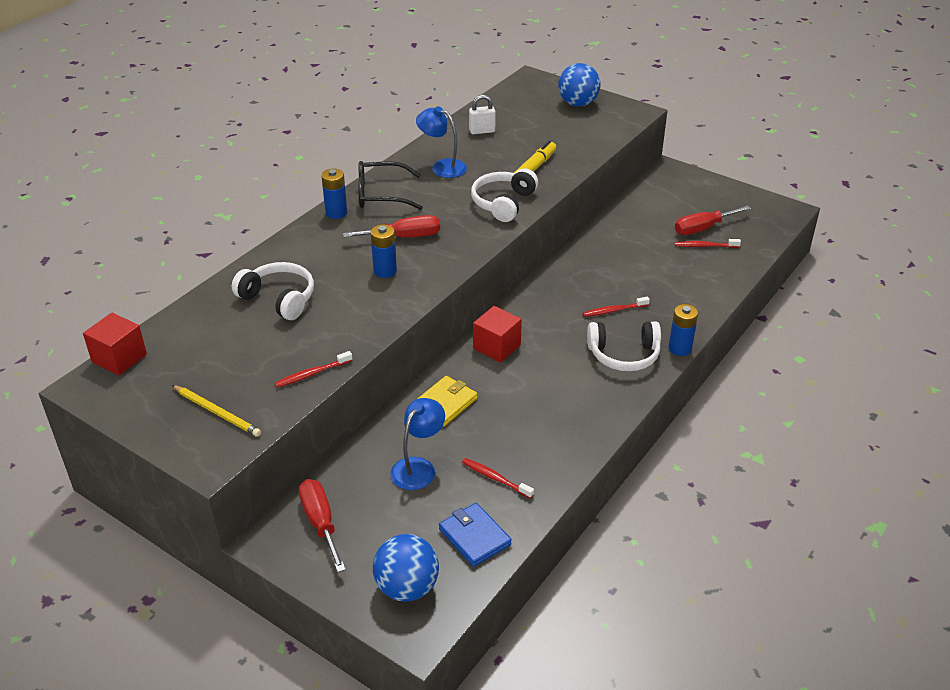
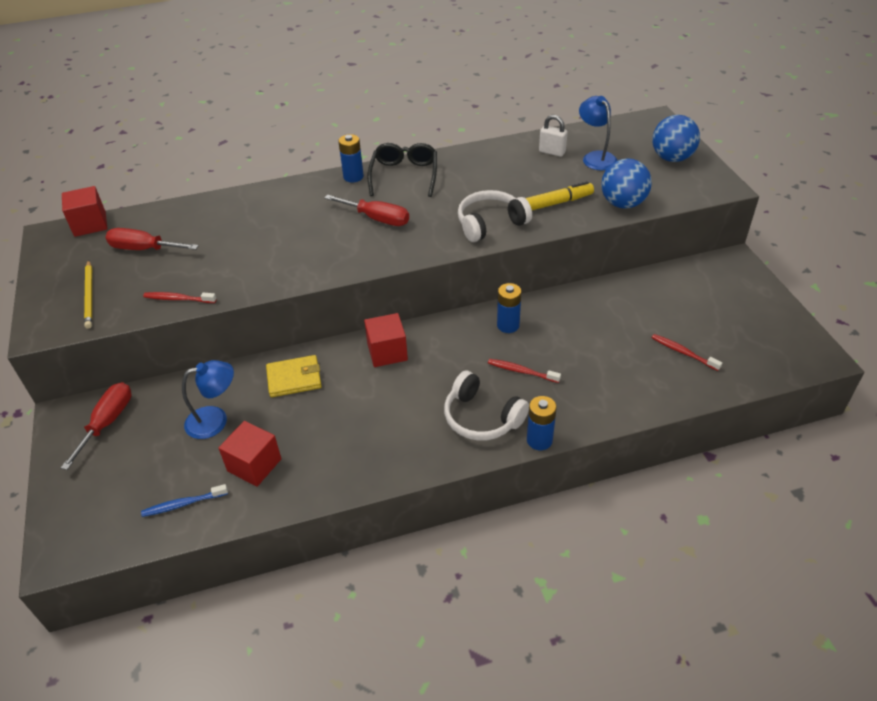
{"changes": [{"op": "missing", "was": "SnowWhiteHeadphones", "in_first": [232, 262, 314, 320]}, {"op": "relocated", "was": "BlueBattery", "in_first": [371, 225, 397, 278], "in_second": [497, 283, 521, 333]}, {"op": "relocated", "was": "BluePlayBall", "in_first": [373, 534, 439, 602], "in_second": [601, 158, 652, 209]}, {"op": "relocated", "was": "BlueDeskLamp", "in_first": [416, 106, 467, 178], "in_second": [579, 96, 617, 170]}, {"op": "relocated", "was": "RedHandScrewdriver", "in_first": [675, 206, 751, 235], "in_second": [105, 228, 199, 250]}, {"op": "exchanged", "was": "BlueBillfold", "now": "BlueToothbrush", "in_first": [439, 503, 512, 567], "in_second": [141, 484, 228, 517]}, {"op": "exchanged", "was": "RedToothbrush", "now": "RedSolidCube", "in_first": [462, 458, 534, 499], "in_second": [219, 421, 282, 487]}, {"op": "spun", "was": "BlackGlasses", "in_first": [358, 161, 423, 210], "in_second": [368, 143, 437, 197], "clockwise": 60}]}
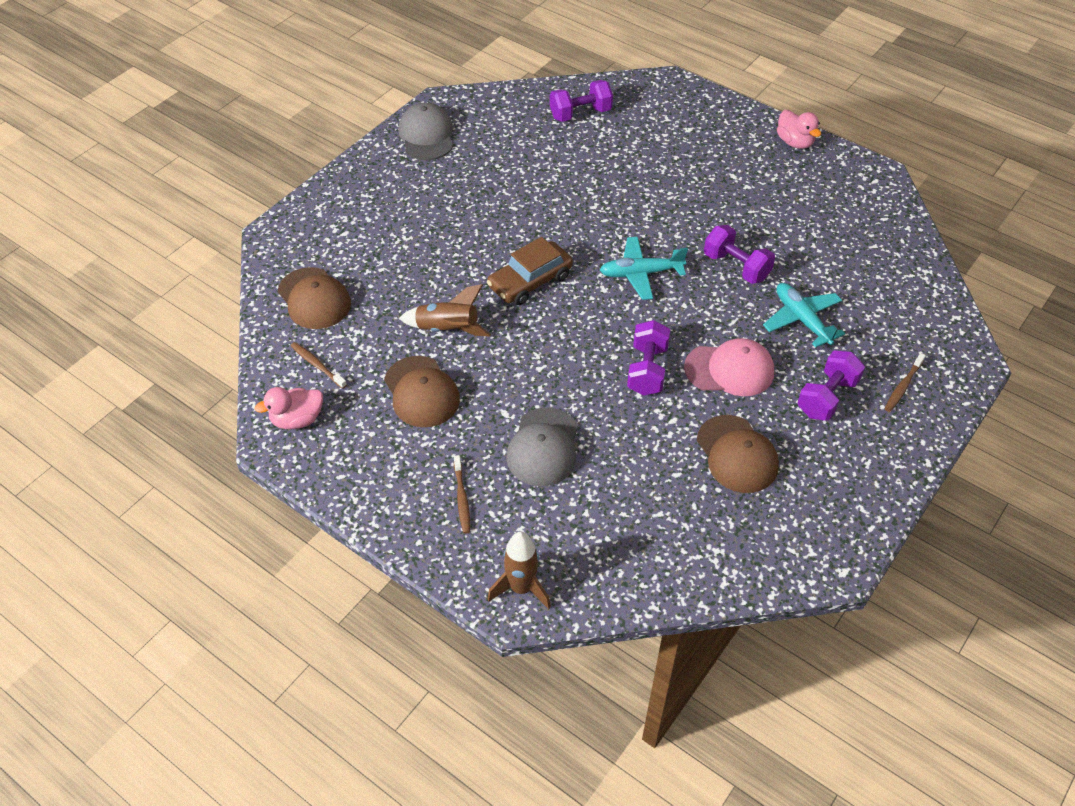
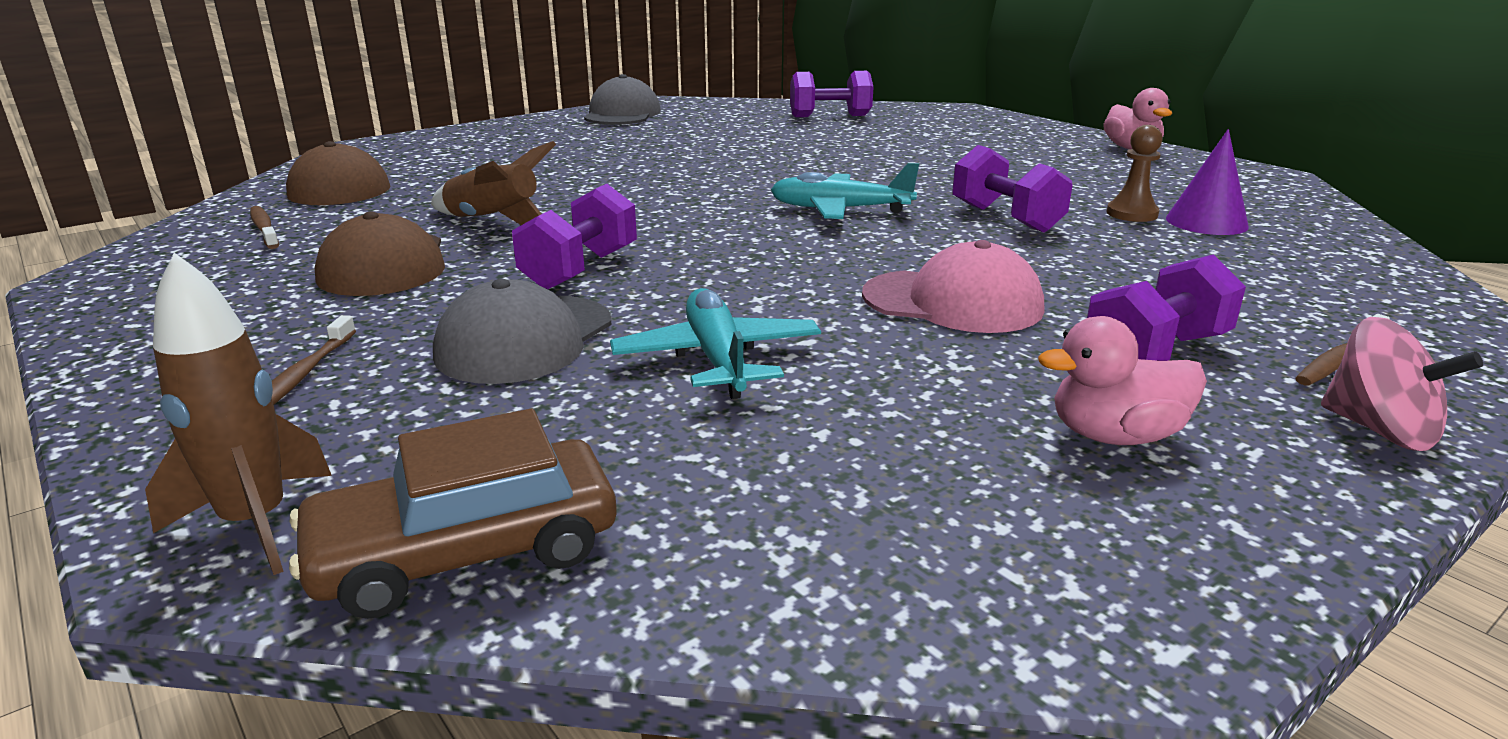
{"changes": [{"op": "missing", "was": "RussetPeakedCap", "in_first": [697, 415, 779, 493]}, {"op": "appeared", "now": "RussetChessPawn", "in_second": [1107, 125, 1162, 222]}, {"op": "appeared", "now": "RoyalPurpleCone", "in_second": [1166, 129, 1249, 235]}, {"op": "appeared", "now": "RosePinkToyTop", "in_second": [1321, 317, 1483, 451]}, {"op": "relocated", "was": "RosePinkToyDuck", "in_first": [254, 387, 323, 429], "in_second": [1038, 316, 1207, 445]}, {"op": "relocated", "was": "RussetToyCar", "in_first": [487, 237, 573, 305], "in_second": [289, 409, 617, 619]}, {"op": "relocated", "was": "RoyalPurpleFreeWeight", "in_first": [627, 320, 670, 396], "in_second": [512, 184, 637, 289]}, {"op": "relocated", "was": "TurquoisePlane", "in_first": [763, 283, 845, 348], "in_second": [610, 288, 821, 399]}]}
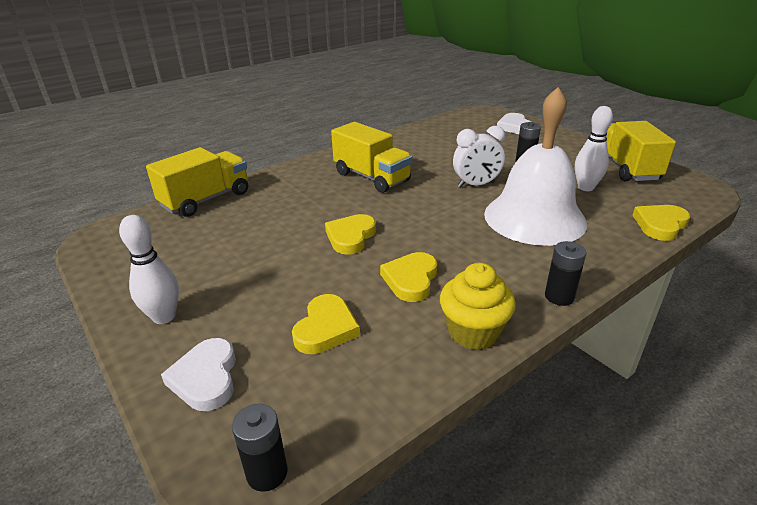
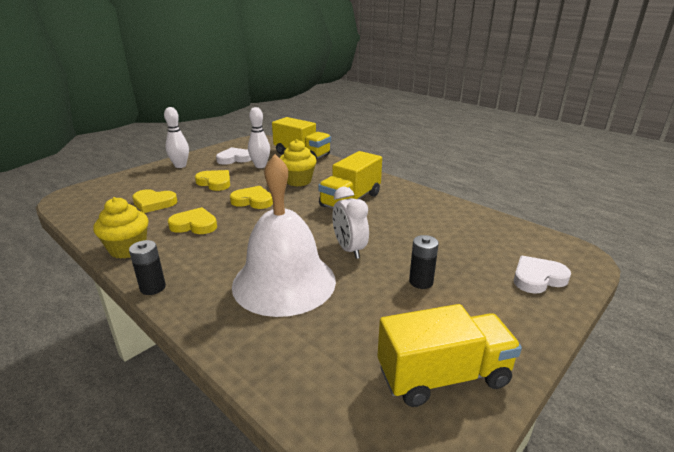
{"changes": [{"op": "missing", "was": "BlackBattery", "in_first": [232, 404, 288, 492]}, {"op": "appeared", "now": "BrightYellowCupcake", "in_second": [280, 139, 317, 187]}, {"op": "relocated", "was": "SnowWhiteLoveHeart", "in_first": [161, 338, 236, 411], "in_second": [216, 147, 251, 165]}, {"op": "relocated", "was": "SnowWhiteBowlingPin", "in_first": [575, 106, 613, 191], "in_second": [248, 107, 270, 168]}, {"op": "relocated", "was": "BrightYellowLoveHeart", "in_first": [632, 205, 690, 241], "in_second": [195, 170, 230, 191]}]}
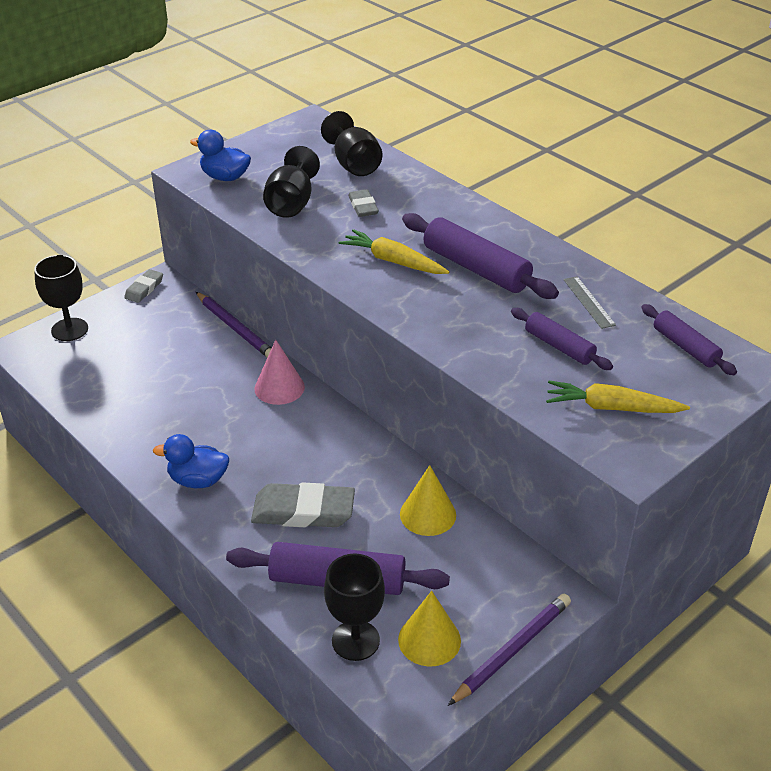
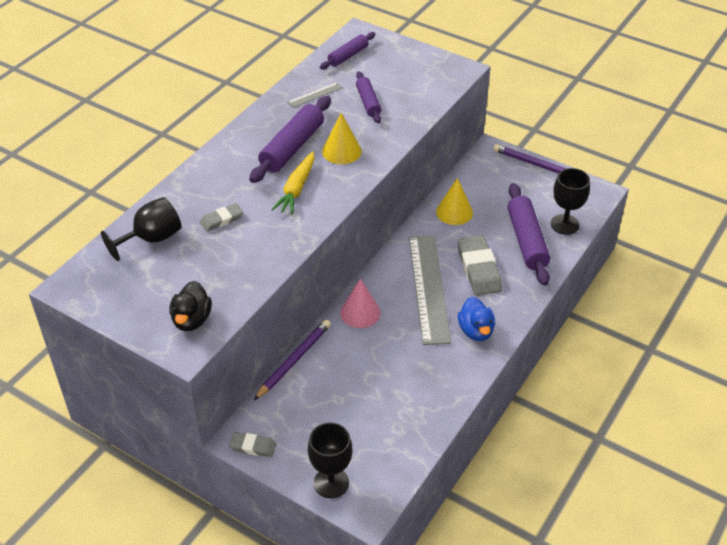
{"changes": [{"op": "missing", "was": "BlackGoblet", "in_first": [263, 146, 320, 218]}, {"op": "missing", "was": "BrightYellowToyCarrot", "in_first": [546, 381, 690, 413]}, {"op": "appeared", "now": "AshGreyMeasuringStick", "in_second": [409, 236, 451, 345]}, {"op": "relocated", "was": "BrightYellowCone", "in_first": [398, 591, 461, 667], "in_second": [322, 113, 362, 164]}, {"op": "colour", "was": "BlueToyDuck", "now": "BlackToyDuck", "in_first": [190, 130, 251, 181], "in_second": [170, 281, 212, 331]}, {"op": "spun", "was": "RoyalPurpleRollingPin", "in_first": [511, 308, 613, 370], "in_second": [356, 71, 381, 123], "clockwise": -45}]}
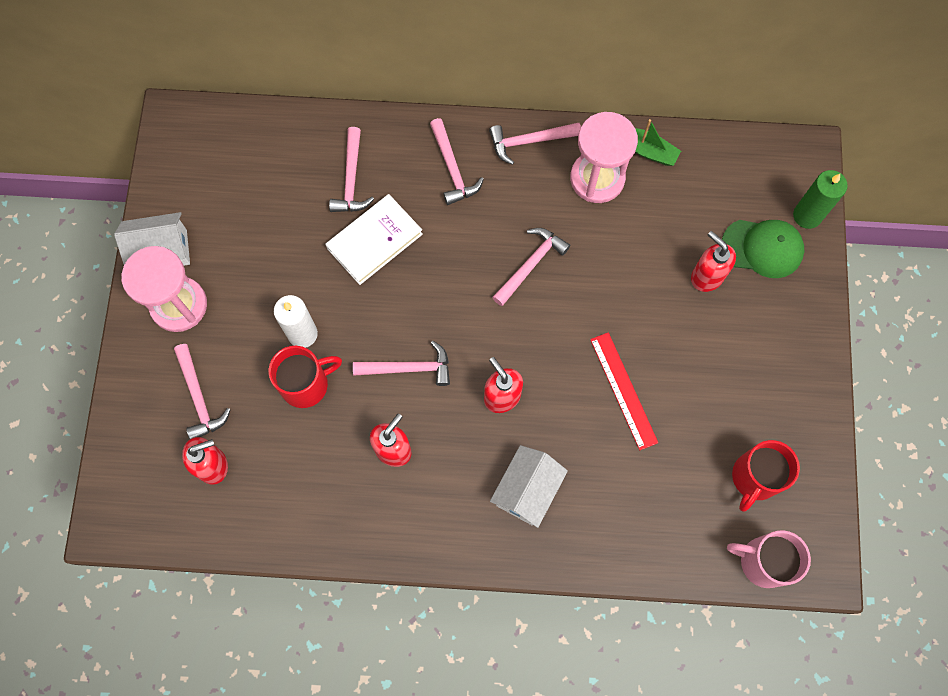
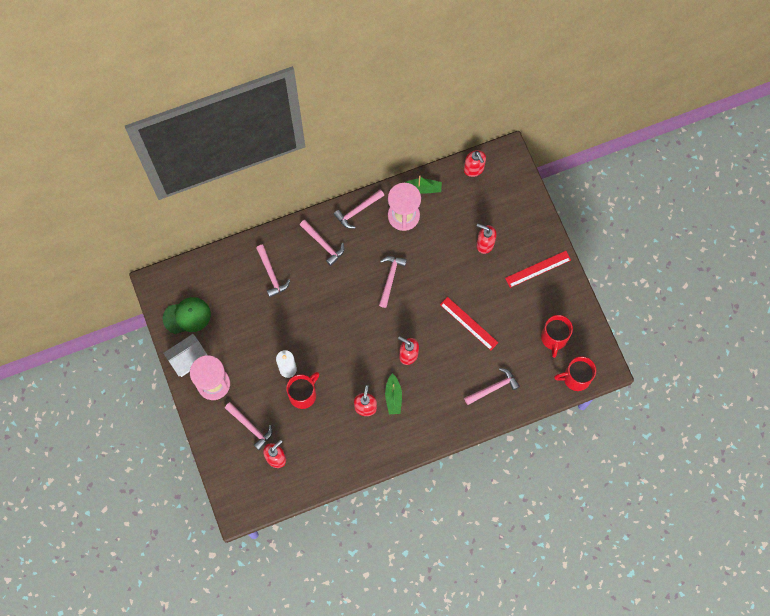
{"changes": [{"op": "missing", "was": "SnowWhiteHardback", "in_first": [325, 194, 423, 285]}, {"op": "missing", "was": "SnowWhiteCottage", "in_first": [490, 445, 568, 528]}, {"op": "missing", "was": "LeafGreenPillarCandle", "in_first": [793, 170, 848, 229]}, {"op": "appeared", "now": "LeafGreenToyBoat", "in_second": [385, 373, 402, 414]}, {"op": "appeared", "now": "RedSoapPump", "in_second": [464, 150, 486, 177]}, {"op": "appeared", "now": "RedMeasuringStick", "in_second": [505, 251, 571, 288]}, {"op": "relocated", "was": "RosePinkHammer", "in_first": [353, 341, 450, 386], "in_second": [464, 368, 520, 405]}, {"op": "relocated", "was": "LeafGreenPeakedCap", "in_first": [722, 220, 804, 278], "in_second": [163, 297, 211, 334]}, {"op": "colour", "was": "RosePinkCoffeeMug", "now": "RedCoffeeMug", "in_first": [727, 530, 811, 588], "in_second": [554, 356, 596, 391]}]}
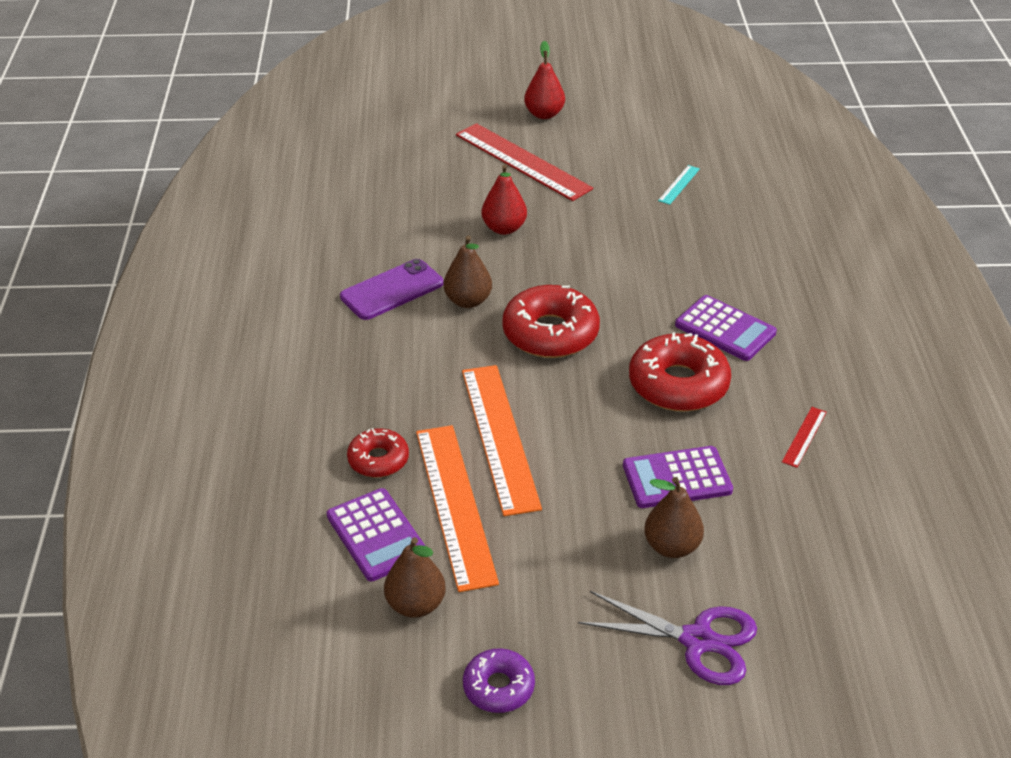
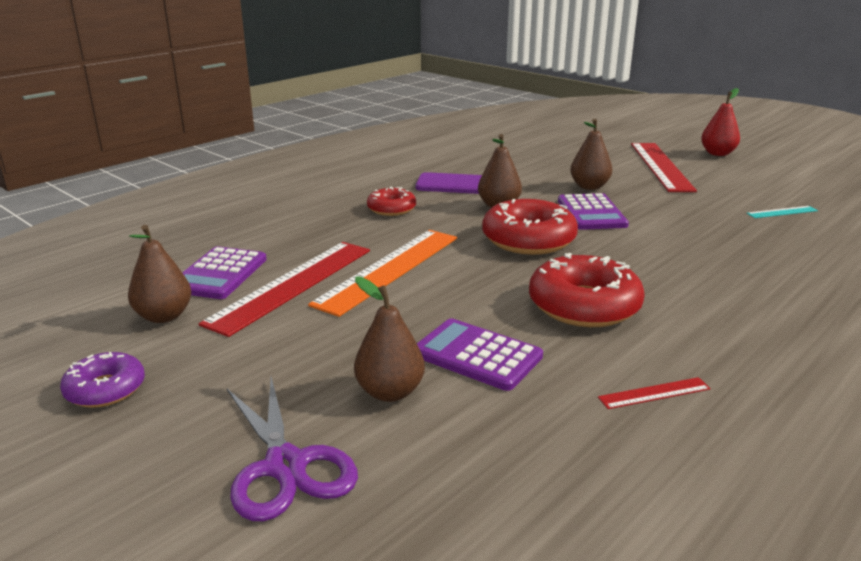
{"changes": [{"op": "relocated", "was": "RedGlazedDonut", "in_first": [347, 428, 409, 477], "in_second": [367, 187, 416, 216]}, {"op": "relocated", "was": "RoyalPurplePocketCalculator", "in_first": [675, 295, 777, 361], "in_second": [558, 193, 629, 230]}, {"op": "colour", "was": "OrangeColouredMeasuringStick", "now": "RedMeasuringStick", "in_first": [416, 425, 499, 592], "in_second": [199, 242, 370, 337]}, {"op": "colour", "was": "RedToyPear", "now": "RussetToyPear", "in_first": [481, 164, 527, 235], "in_second": [570, 119, 612, 190]}]}
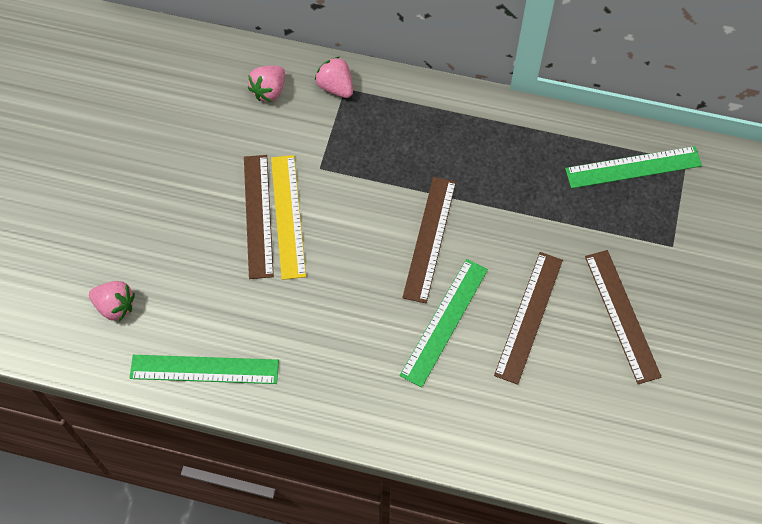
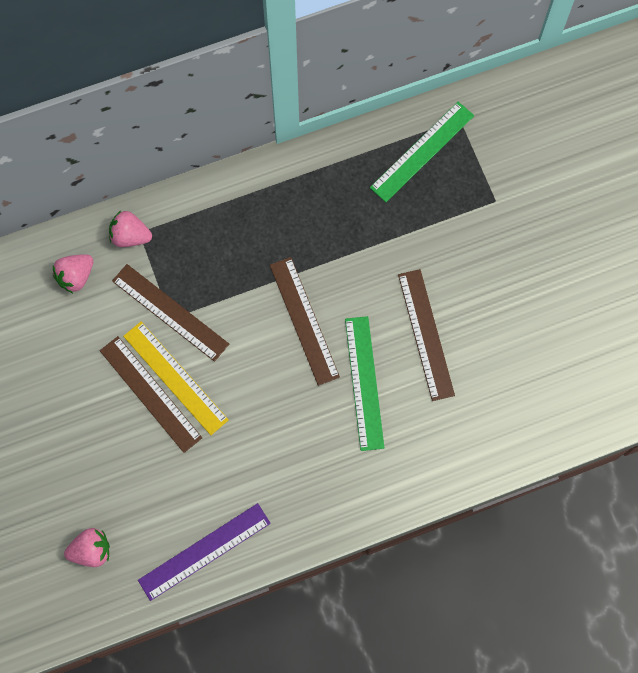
{"changes": [{"op": "relocated", "was": "RussetMeasuringStick", "in_first": [585, 250, 662, 384], "in_second": [112, 264, 229, 362]}, {"op": "colour", "was": "LeafGreenMeasuringStick", "now": "RoyalPurpleMeasuringStick", "in_first": [130, 355, 279, 384], "in_second": [138, 503, 271, 601]}, {"op": "spun", "was": "RosePinkBerry", "in_first": [248, 66, 285, 102], "in_second": [53, 254, 93, 294], "clockwise": 45}]}
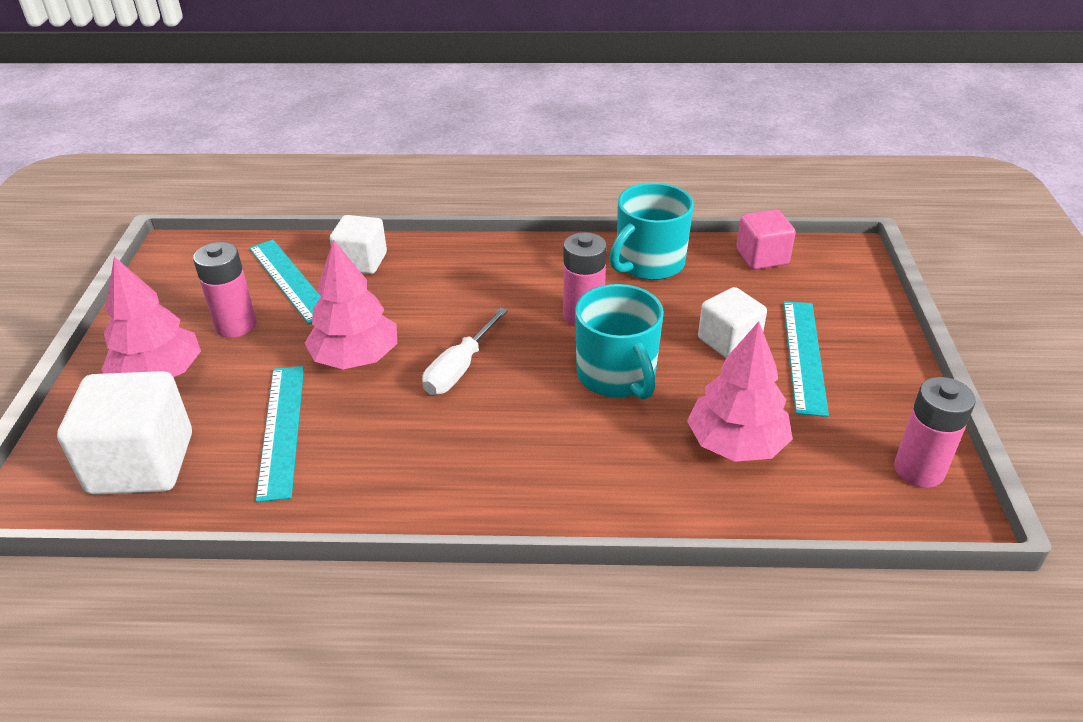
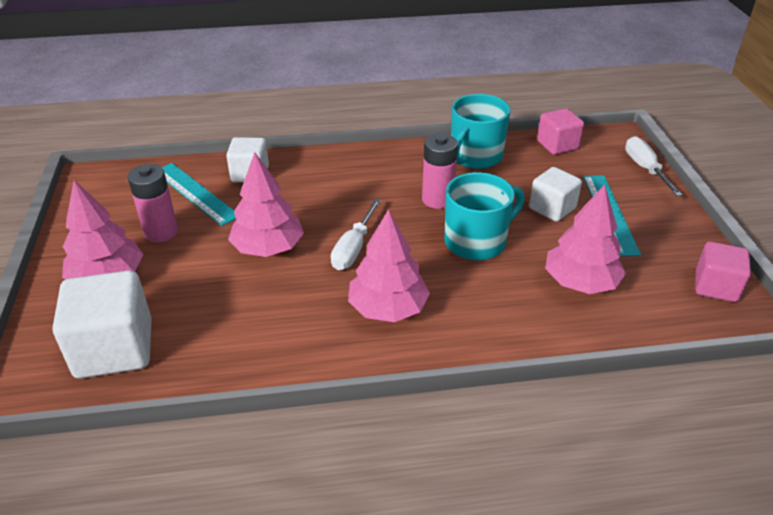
{"changes": [{"op": "missing", "was": "TurquoiseMeasuringStick", "in_first": [256, 366, 304, 502]}, {"op": "appeared", "now": "RosePinkToyTree", "in_second": [348, 209, 430, 322]}, {"op": "appeared", "now": "SnowWhiteHandScrewdriver", "in_second": [625, 136, 683, 197]}, {"op": "exchanged", "was": "RosePinkBattery", "now": "RosePinkSolidCube", "in_first": [894, 377, 976, 488], "in_second": [696, 242, 751, 302]}, {"op": "spun", "was": "TurquoiseCoffeeMug", "in_first": [575, 284, 664, 400], "in_second": [444, 172, 525, 261], "clockwise": -90}]}
